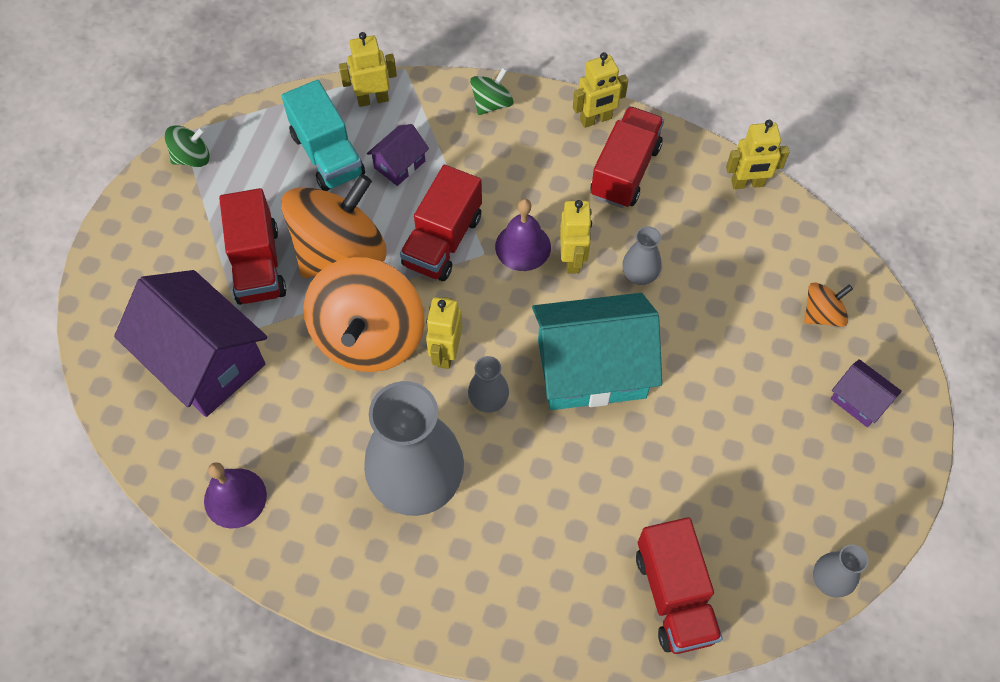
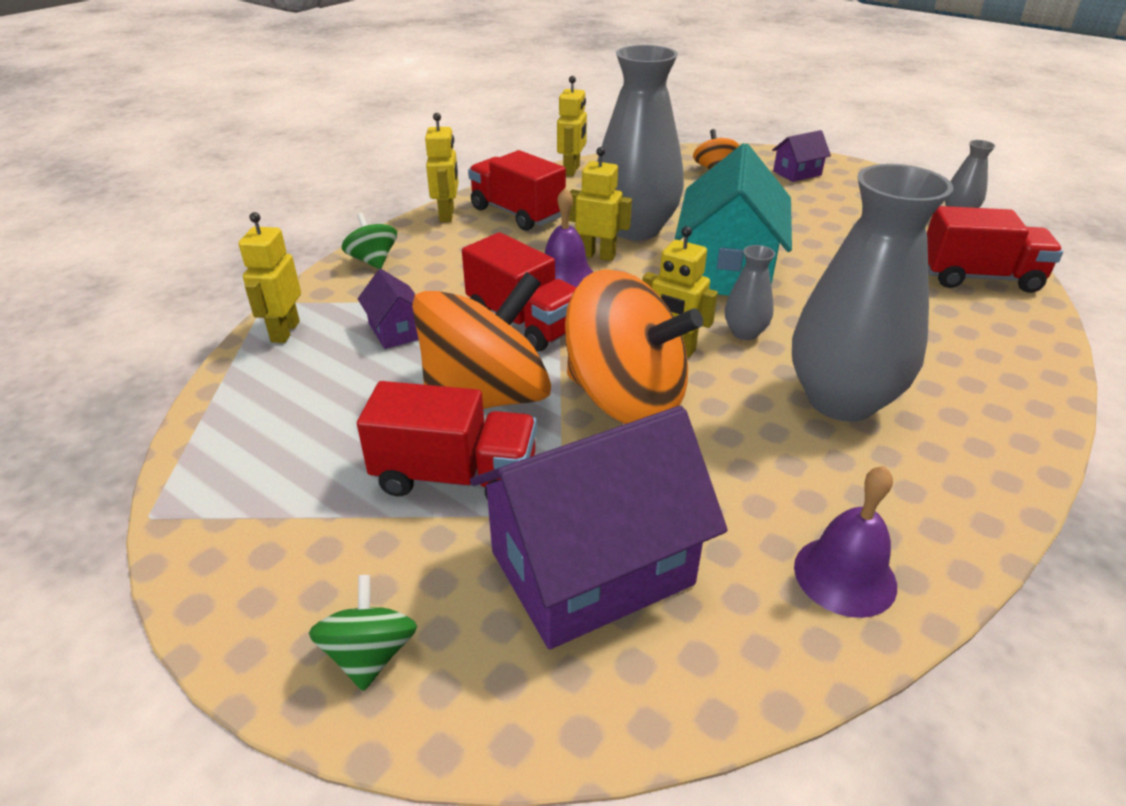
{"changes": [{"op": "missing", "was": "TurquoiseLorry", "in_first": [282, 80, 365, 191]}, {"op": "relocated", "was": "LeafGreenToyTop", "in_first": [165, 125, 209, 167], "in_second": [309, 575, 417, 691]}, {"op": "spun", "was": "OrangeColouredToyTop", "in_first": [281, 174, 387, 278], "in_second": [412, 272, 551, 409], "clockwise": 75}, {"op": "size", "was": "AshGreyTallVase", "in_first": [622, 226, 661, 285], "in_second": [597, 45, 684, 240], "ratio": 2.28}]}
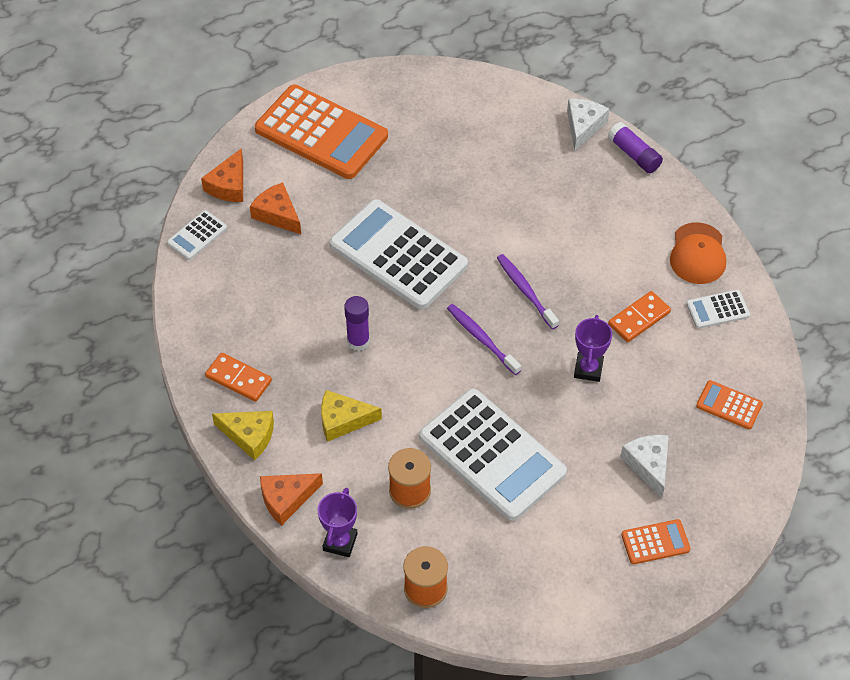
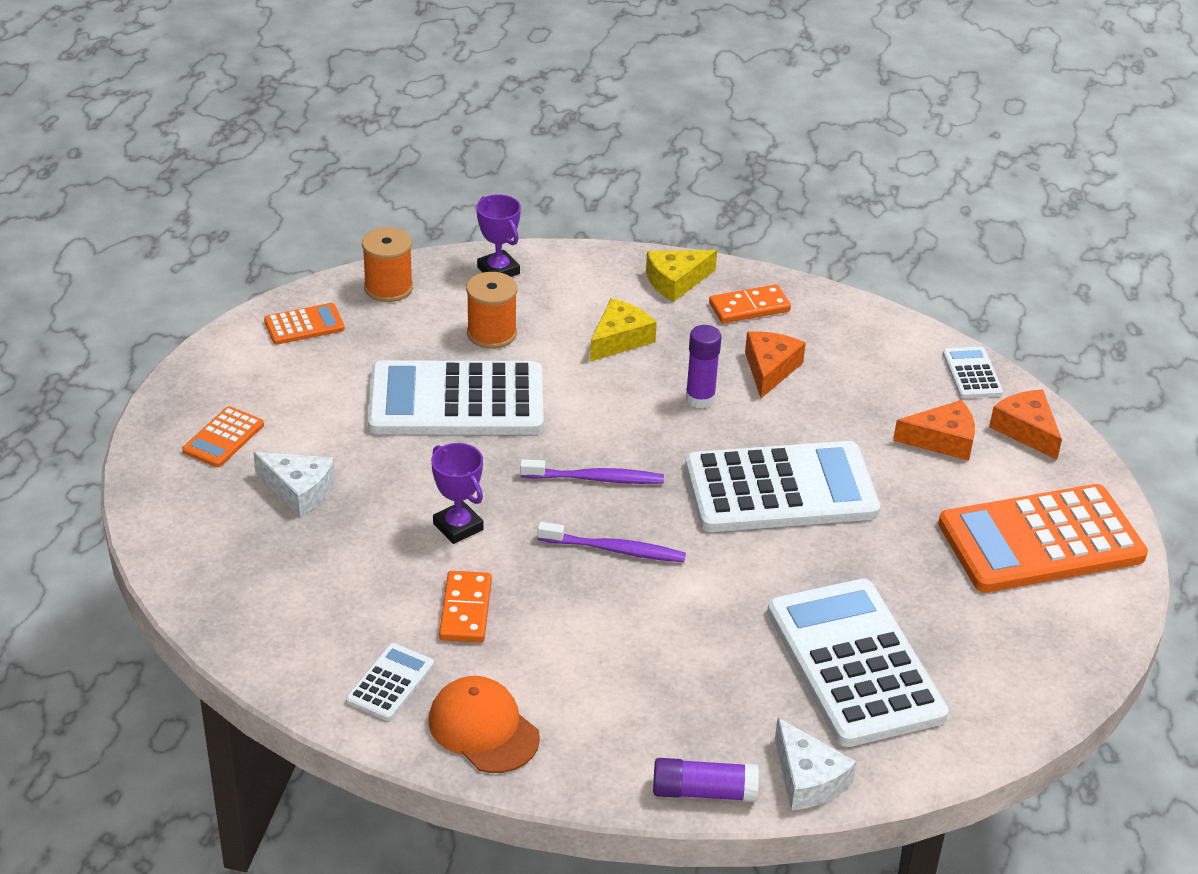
{"changes": [{"op": "appeared", "now": "SnowWhitePocketCalculator", "in_second": [767, 579, 949, 747]}, {"op": "relocated", "was": "OrangeColouredCheeseWedge", "in_first": [260, 473, 323, 526], "in_second": [745, 331, 806, 398]}, {"op": "relocated", "was": "OrangeColouredPocketCalculator", "in_first": [696, 380, 763, 429], "in_second": [264, 303, 345, 345]}]}
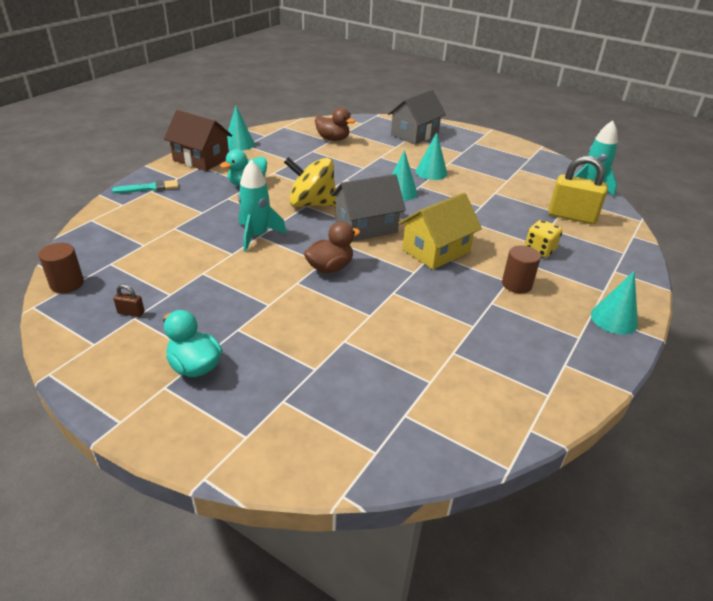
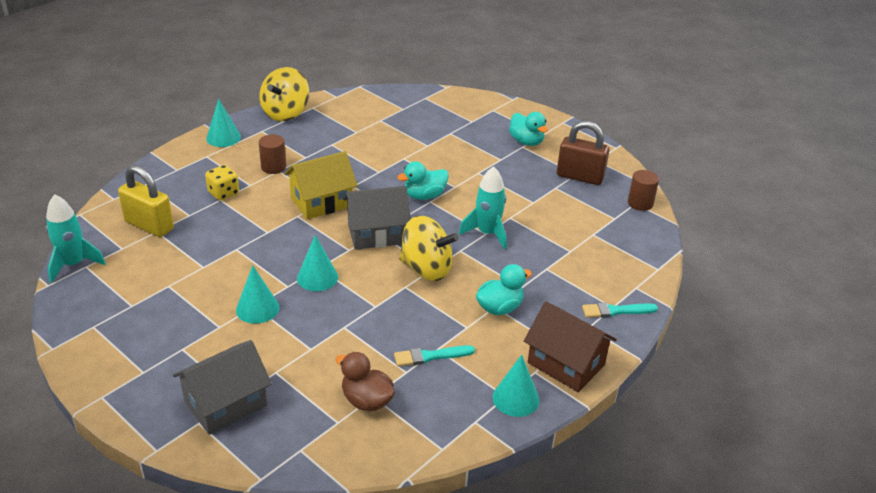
{"changes": [{"op": "appeared", "now": "BrightYellowToyTop", "in_second": [260, 67, 309, 121]}, {"op": "appeared", "now": "TurquoisePaintBrush", "in_second": [394, 345, 475, 367]}, {"op": "colour", "was": "RussetToyDuck", "now": "TurquoiseToyDuck", "in_first": [304, 222, 360, 273], "in_second": [397, 162, 449, 200]}, {"op": "size", "was": "RussetSmallLock", "in_first": [113, 285, 145, 317], "in_second": [557, 121, 609, 185], "ratio": 2.43}]}
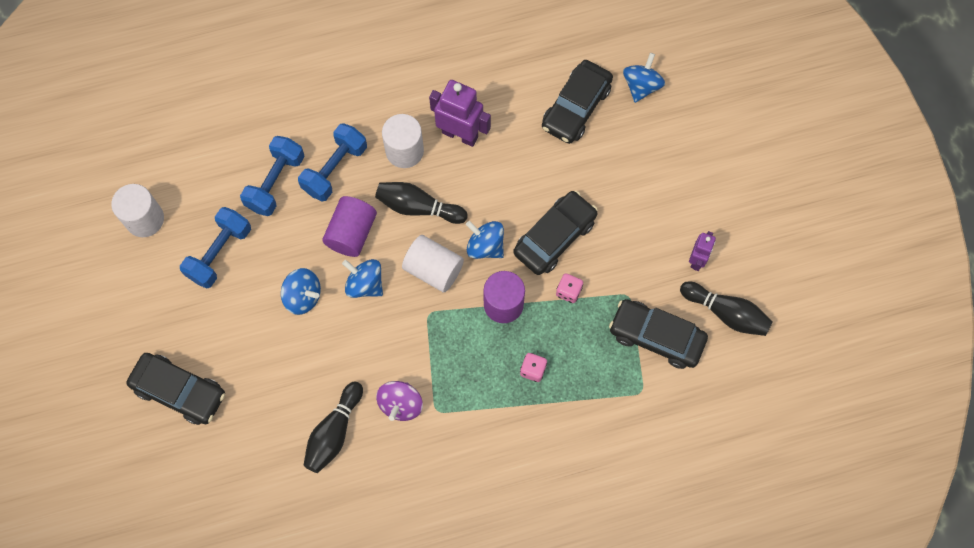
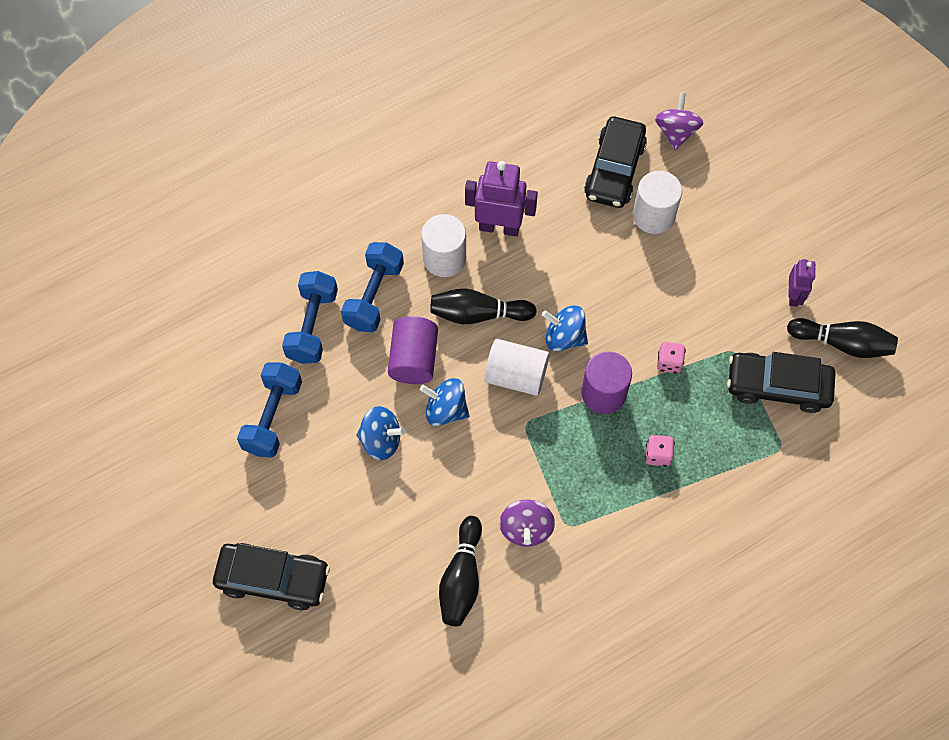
{"changes": [{"op": "missing", "was": "BlackToyCar", "in_first": [513, 191, 598, 275]}, {"op": "relocated", "was": "SnowWhiteCylinder", "in_first": [111, 184, 164, 237], "in_second": [633, 171, 682, 234]}, {"op": "colour", "was": "BlueToyTop", "now": "RoyalPurpleToyTop", "in_first": [623, 53, 665, 103], "in_second": [655, 92, 703, 150]}]}
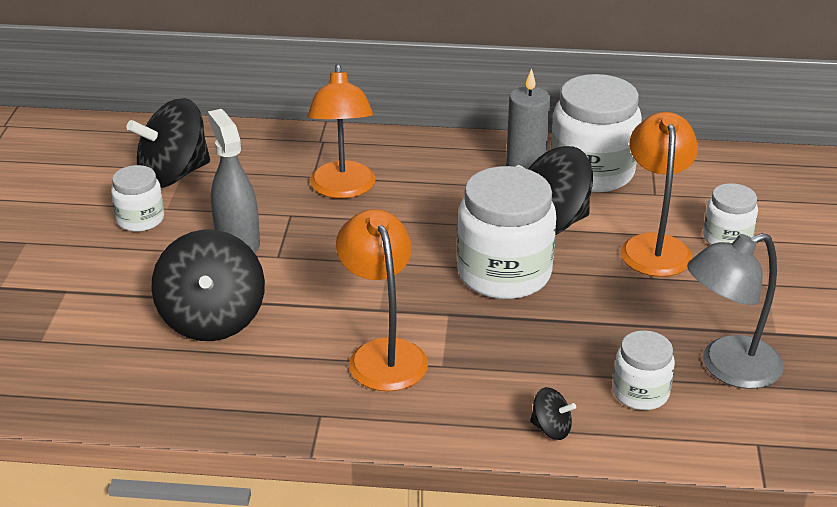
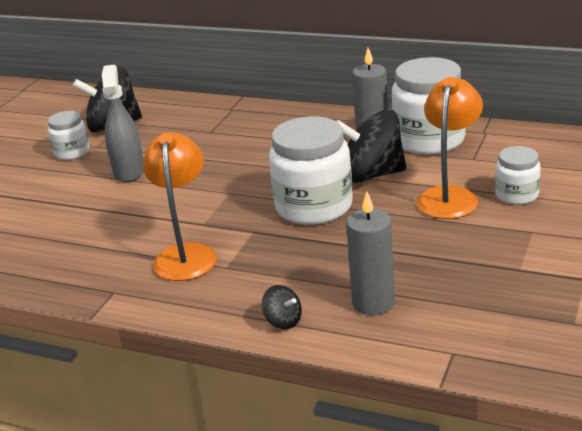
{"changes": [{"op": "missing", "was": "BlackToyTop", "in_first": [151, 230, 265, 341]}, {"op": "missing", "was": "OrangeColouredDeskLamp", "in_first": [307, 64, 375, 199]}, {"op": "missing", "was": "AshGreyDeskLamp", "in_first": [687, 233, 784, 389]}, {"op": "exchanged", "was": "SnowWhiteJar", "now": "AshGreyPillarCandle", "in_first": [613, 330, 675, 410], "in_second": [346, 192, 395, 315]}]}
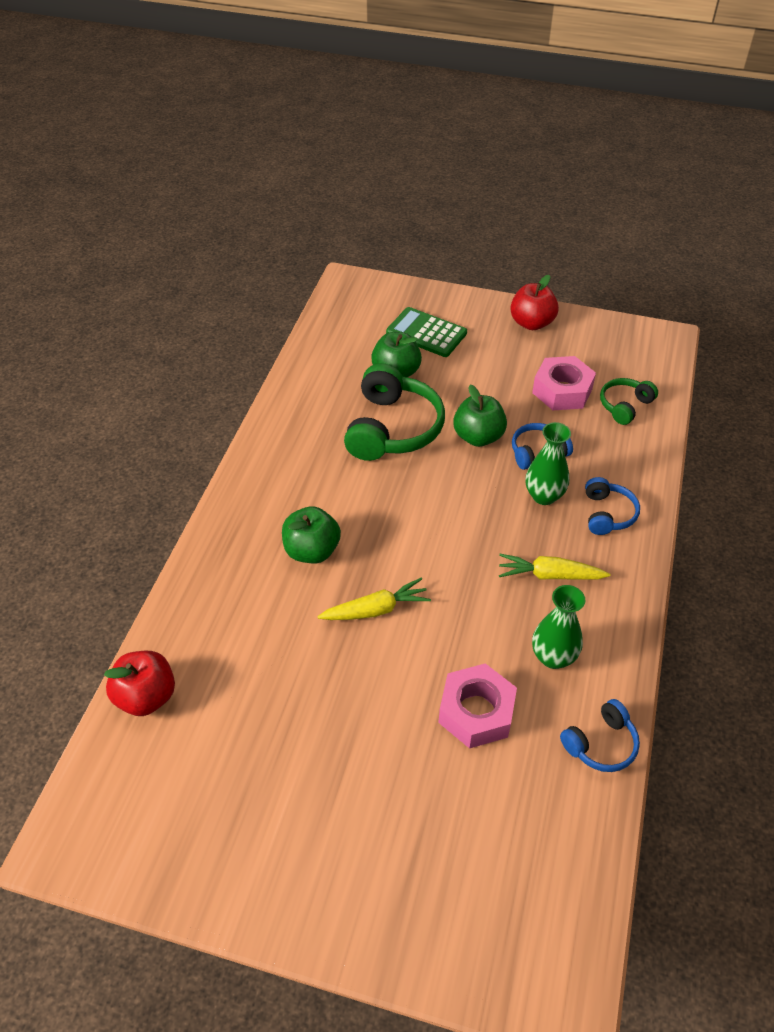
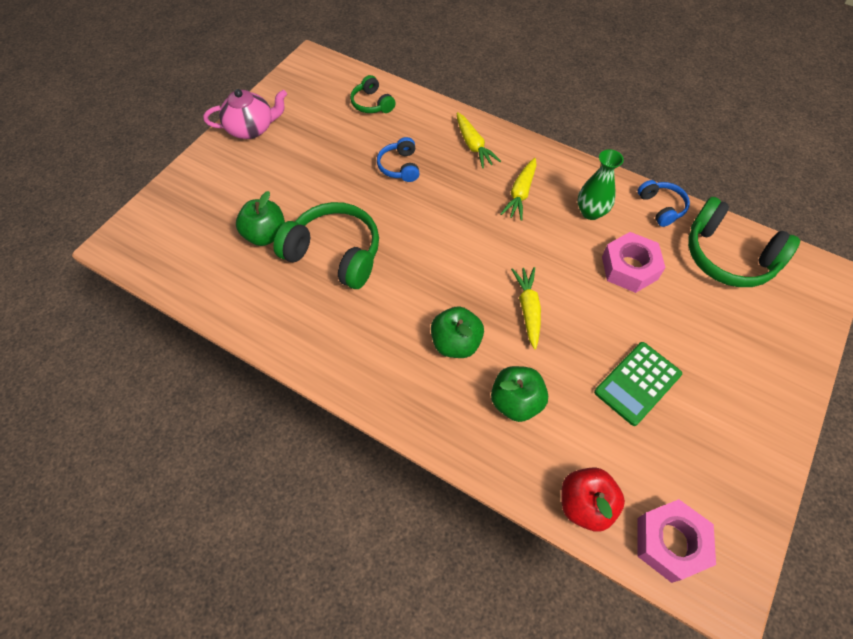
{"changes": [{"op": "missing", "was": "LeafGreenTallVase", "in_first": [526, 422, 571, 505]}, {"op": "appeared", "now": "LeafGreenHeadphones", "in_second": [688, 197, 800, 287]}, {"op": "relocated", "was": "LeafGreenPocketCalculator", "in_first": [386, 307, 467, 357], "in_second": [594, 342, 682, 426]}, {"op": "relocated", "was": "LeafGreenApple", "in_first": [453, 385, 507, 447], "in_second": [491, 366, 548, 422]}, {"op": "relocated", "was": "RosePinkHexagonNut", "in_first": [532, 356, 596, 410], "in_second": [638, 499, 716, 583]}, {"op": "exchanged", "was": "RedApple", "now": "RosePinkTeaPot", "in_first": [510, 275, 559, 330], "in_second": [203, 89, 287, 139]}, {"op": "exchanged", "was": "BlueHeadphones", "now": "BrightYellowToyCarrot", "in_first": [585, 477, 640, 535], "in_second": [457, 112, 501, 168]}]}
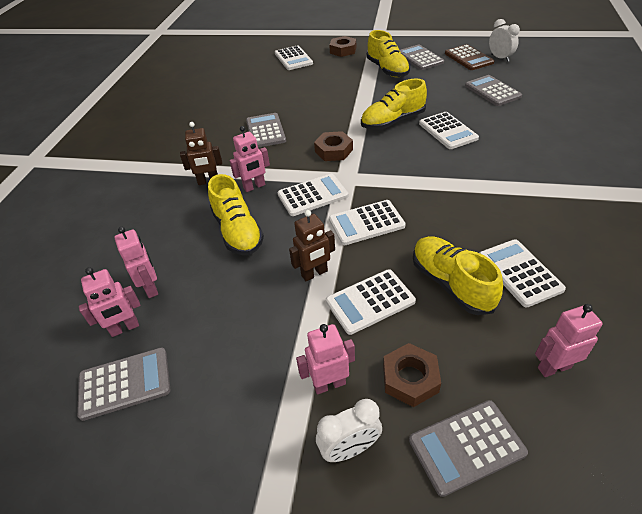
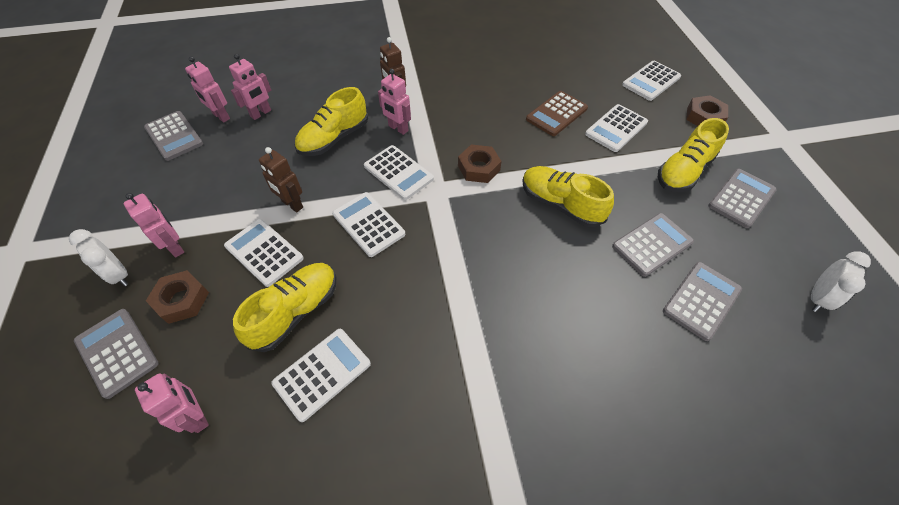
{"changes": [{"op": "relocated", "was": "AshGreyPocketCalculator", "in_first": [246, 113, 286, 148], "in_second": [612, 213, 694, 277]}, {"op": "relocated", "was": "SnowWhitePocketCalculator", "in_first": [419, 112, 479, 149], "in_second": [585, 104, 648, 152]}, {"op": "relocated", "was": "RussetPocketCalculator", "in_first": [445, 44, 495, 70], "in_second": [526, 91, 588, 136]}]}
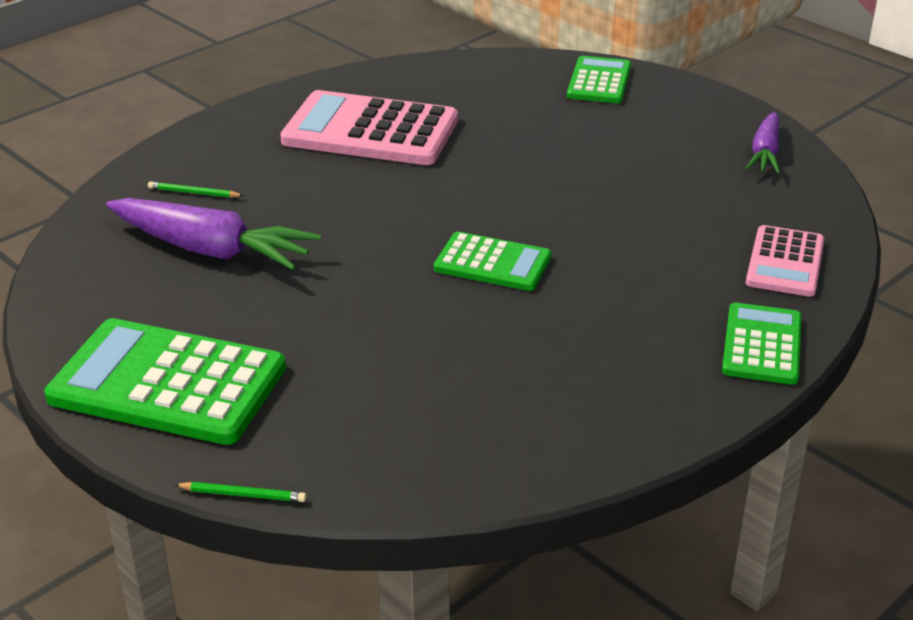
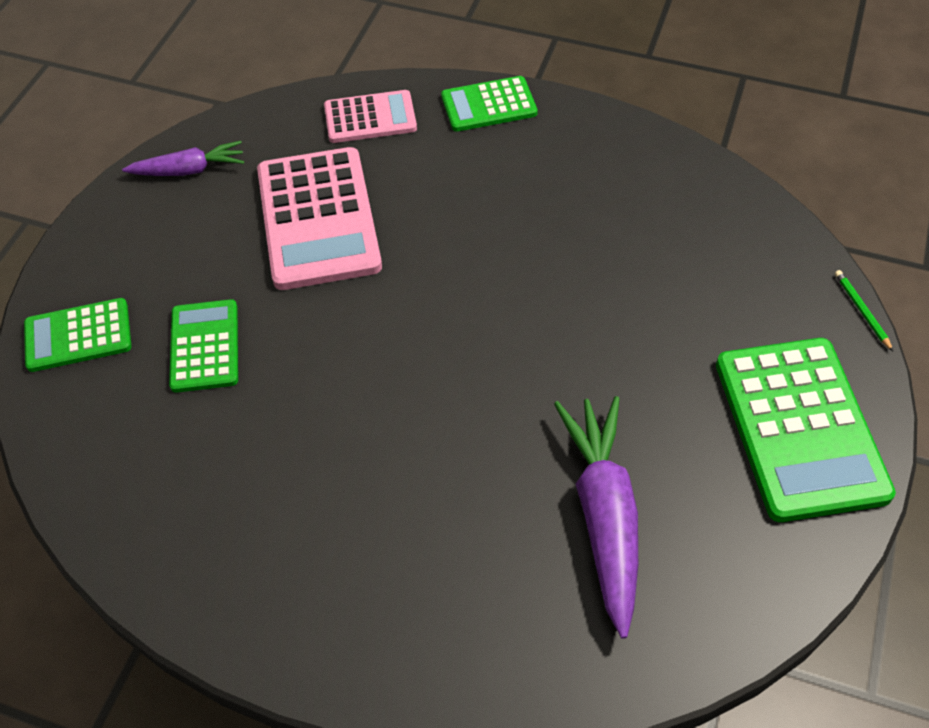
{"changes": [{"op": "missing", "was": "LeafGreenWoodenPencil", "in_first": [148, 181, 244, 198]}, {"op": "relocated", "was": "RosePinkPocketCalculator", "in_first": [280, 90, 458, 165], "in_second": [257, 147, 382, 290]}, {"op": "relocated", "was": "LeafGreenPocketCalculator", "in_first": [434, 232, 551, 291], "in_second": [169, 299, 238, 393]}]}
